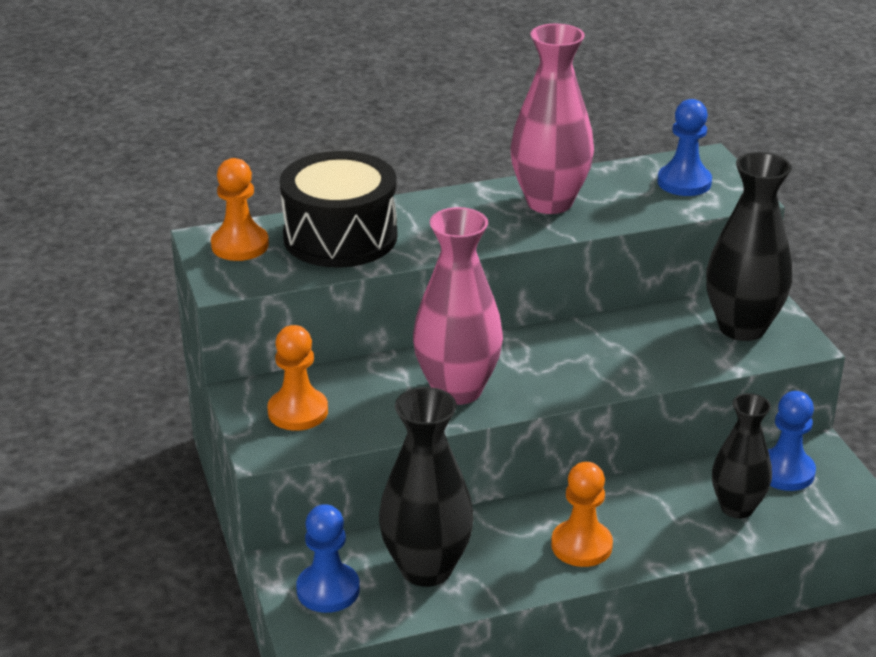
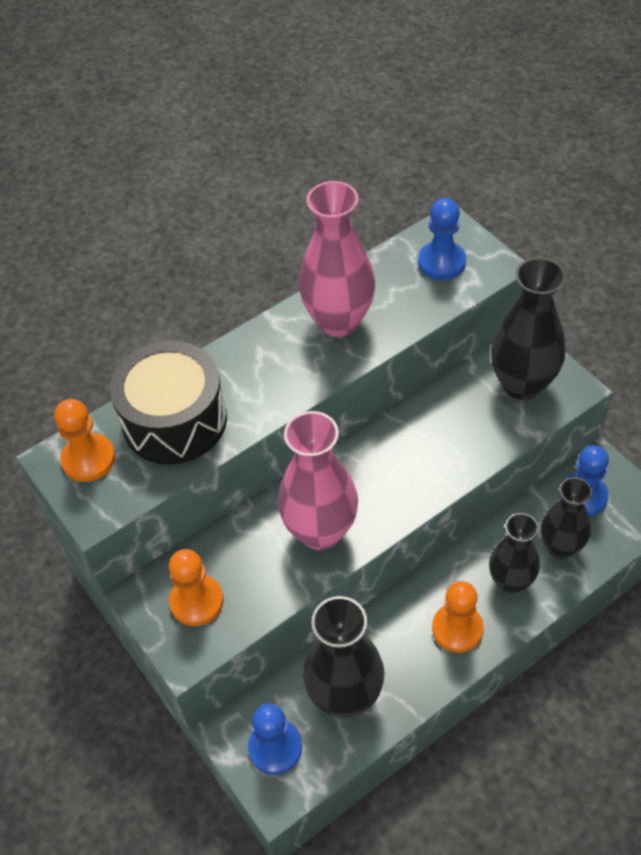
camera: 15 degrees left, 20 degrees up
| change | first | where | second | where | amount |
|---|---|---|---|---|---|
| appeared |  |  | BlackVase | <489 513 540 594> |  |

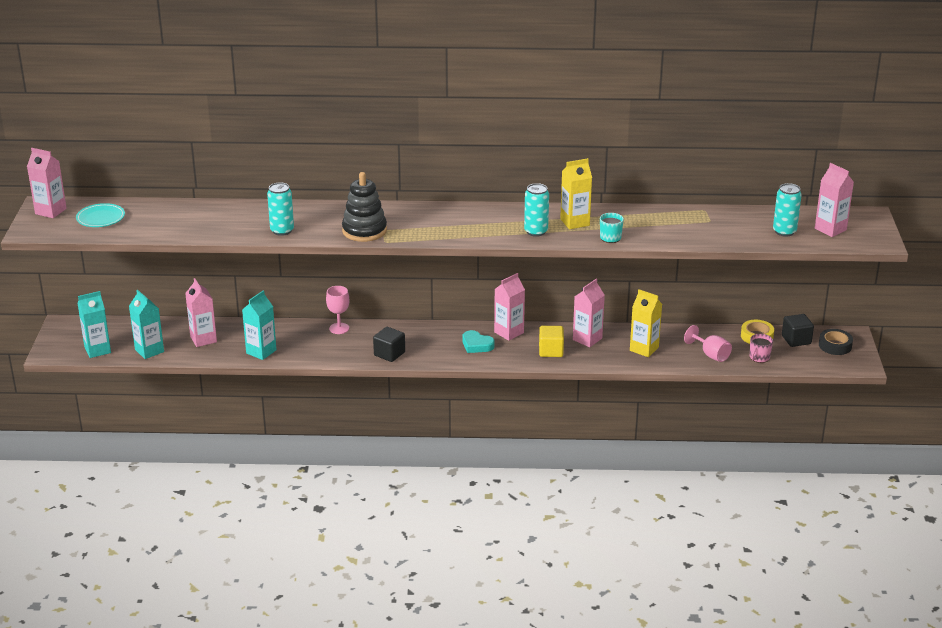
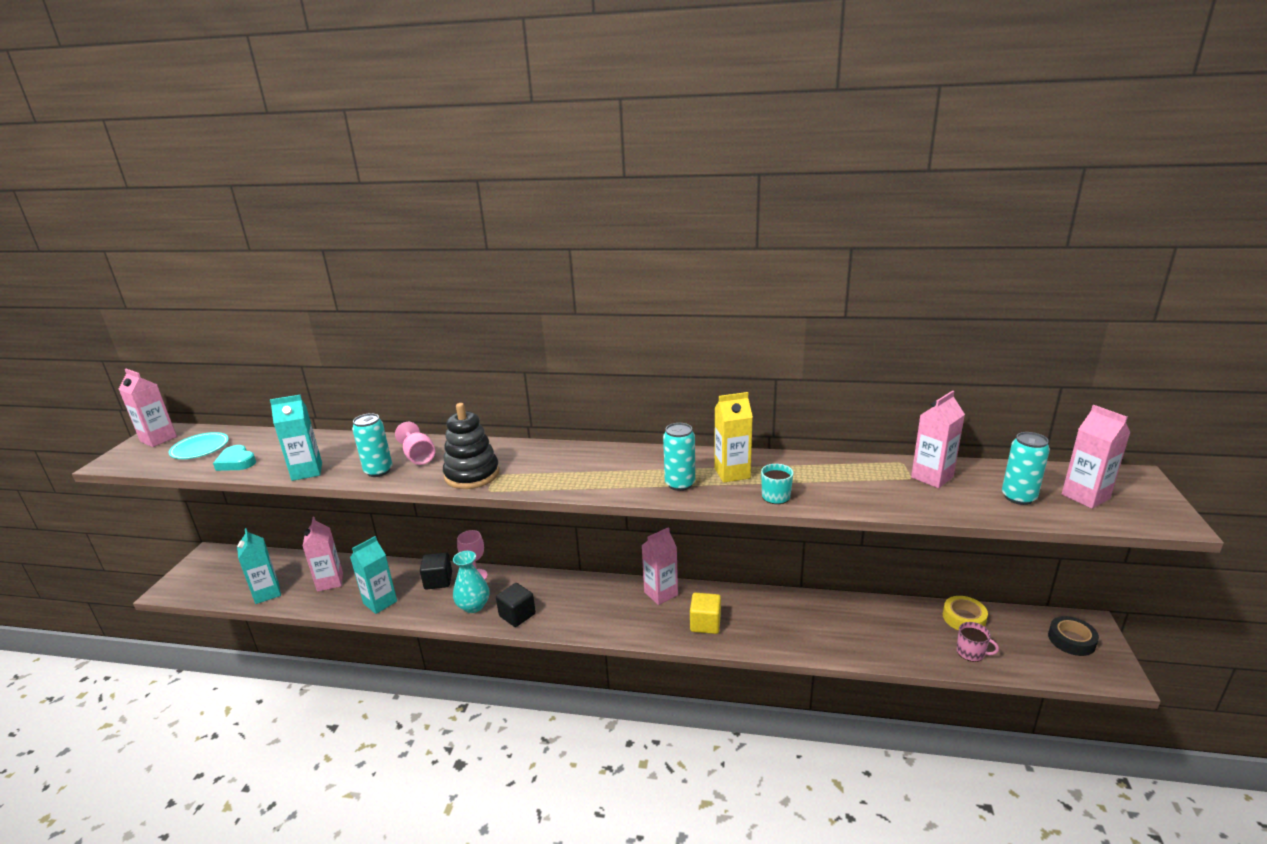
camera: 10 degrees right, 5 degrees down
| change | first | where | second | where | amount |
|---|---|---|---|---|---|
| relocated | TurquoiseCarton | <78 291 111 358> |  | <270 395 322 481> |  |
| relocated | TurquoiseHeart | <463 330 495 353> |  | <213 445 256 471> |  |
| relocated | PinkCarton | <573 279 605 347> |  | <911 390 965 488> |  |
| missing | YellowCarton | <630 289 662 357> |  |  |  |
| relocated | PinkGoblet | <684 325 732 362> |  | <395 422 435 465> |  |
| spun | PinkMug | <750 334 773 363> |  | <957 622 999 662> | 105 degrees counterclockwise |
| relocated | BlackCube | <782 314 814 347> |  | <420 552 452 590> |  |
| appeared |  |  | TurquoiseVase | <453 551 490 613> |  |

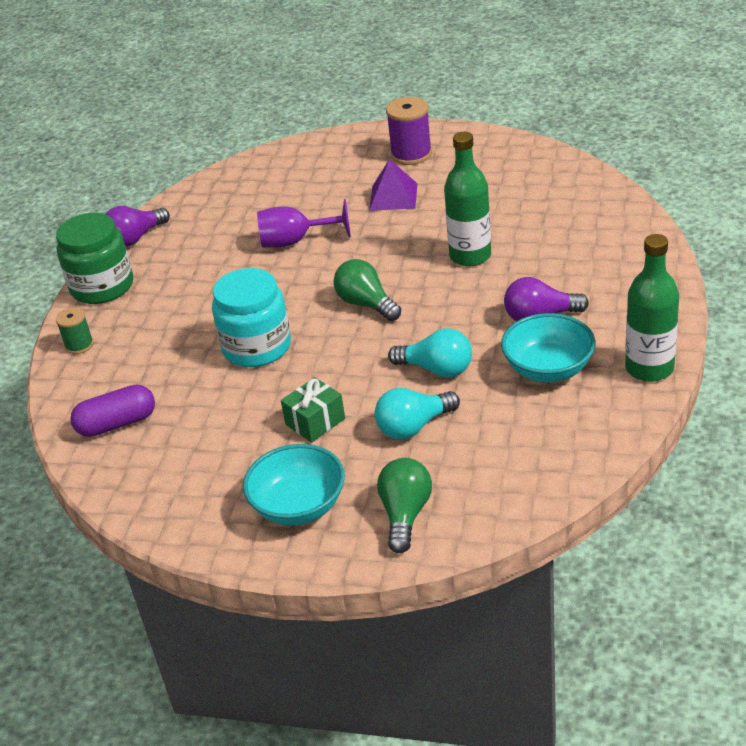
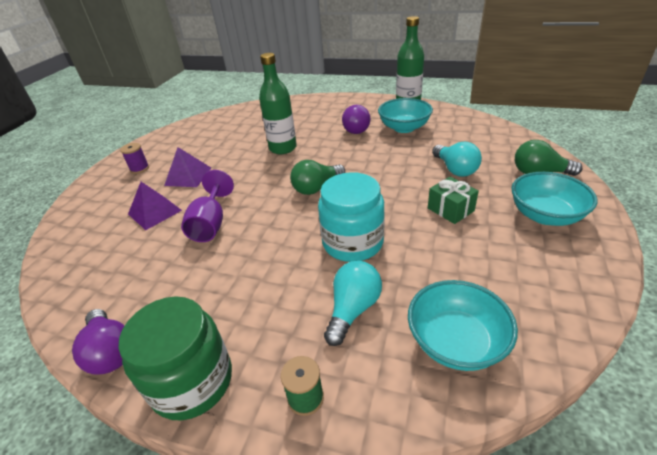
camera: 85 degrees left, 0 degrees up
| change | first | where | second | where | amount |
|---|---|---|---|---|---|
| exchanged | PurpleCapsule | <70 385 155 437> | TurquoiseBowl | <408 280 518 371> |  |
| size | PurpleSpool | <386 97 432 165> |  | <120 143 149 174> | x0.59 |
| relocated | TurquoiseLightBulb | <388 328 472 378> |  | <324 261 382 346> |  |
| appeared |  |  | PurplePyramid | <128 182 182 230> |  |

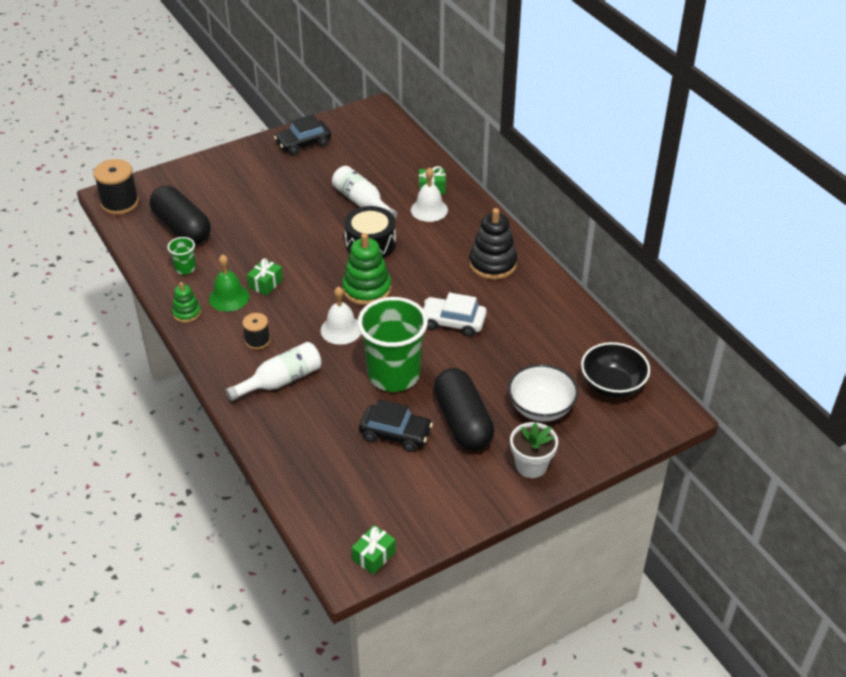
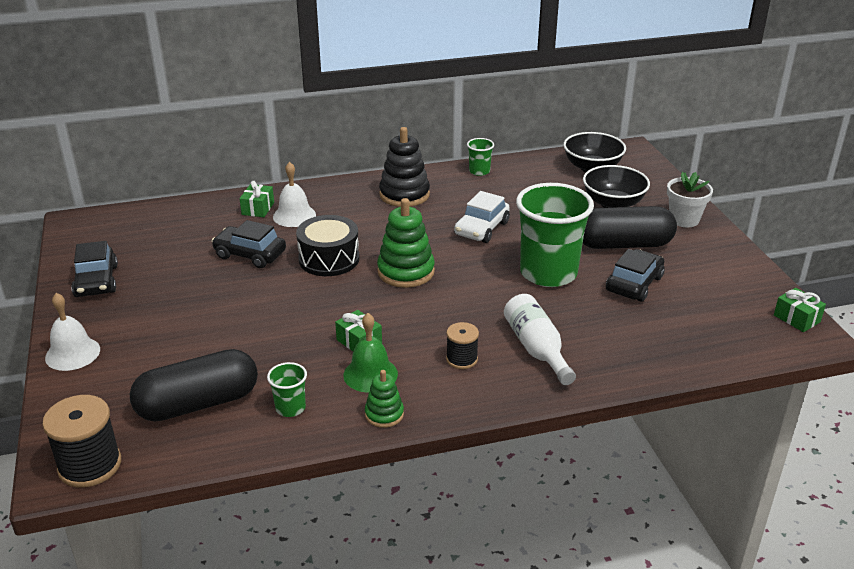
camera: 75 degrees left, 10 degrees down
| change | first | where | second | where | amount |
|---|---|---|---|---|---|
| relocated | WhiteBell | <321 286 361 345> |  | <45 293 100 371> |  |
| exchanged | WhiteBottle | <332 166 397 219> | BlackCar | <212 220 286 268> |  |
| colour | WhiteBowl | <508 364 578 422> | BlackBowl | <583 165 650 208> |  |
| appeared |  |  | GreenCup | <467 138 494 176> |  |

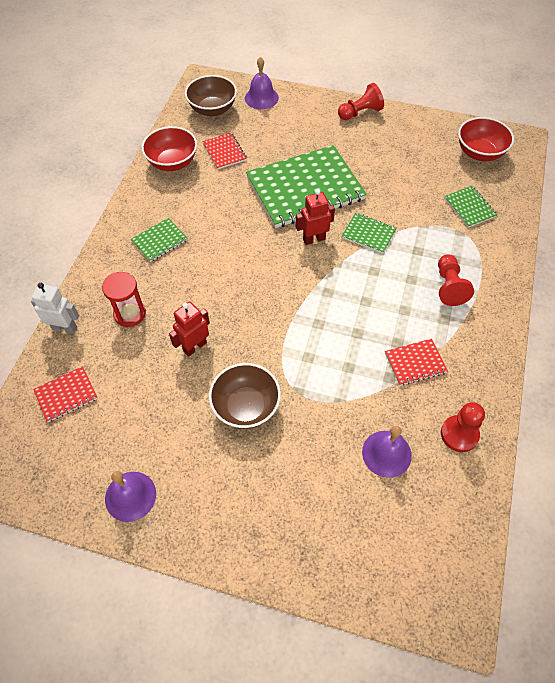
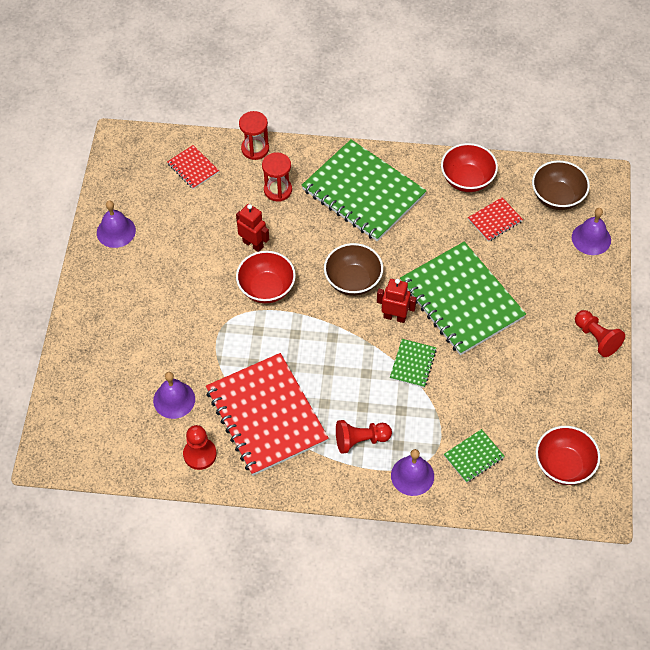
camera: 80 degrees right, 0 degrees up
| change | first | where | second | where | amount |
|---|---|---|---|---|---|
| exchanged | WhiteRobot | <31 283 79 334> | RedHourglass | <239 111 269 160> |  |
| size | GreenNotebook | <131 218 188 262> |  | <301 139 427 241> | x2.29 |
| relocated | BrownBowl | <209 363 281 429> |  | <324 243 383 296> |  |
| spun | RedRobot | <296 189 335 245> |  | <377 279 416 323> | 45 degrees counterclockwise |
| size | RedNotebook | <385 339 448 386> |  | <206 353 329 476> | x2.29 |
| appeared |  |  | RedBowl | <236 251 296 303> |  |
| appeared |  |  | PurpleBell | <391 449 434 496> |  |

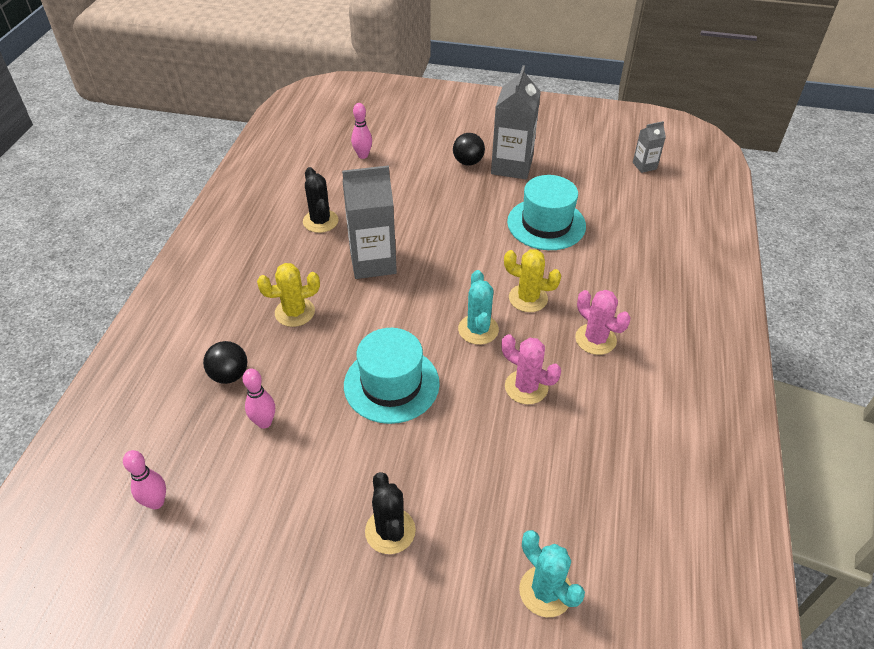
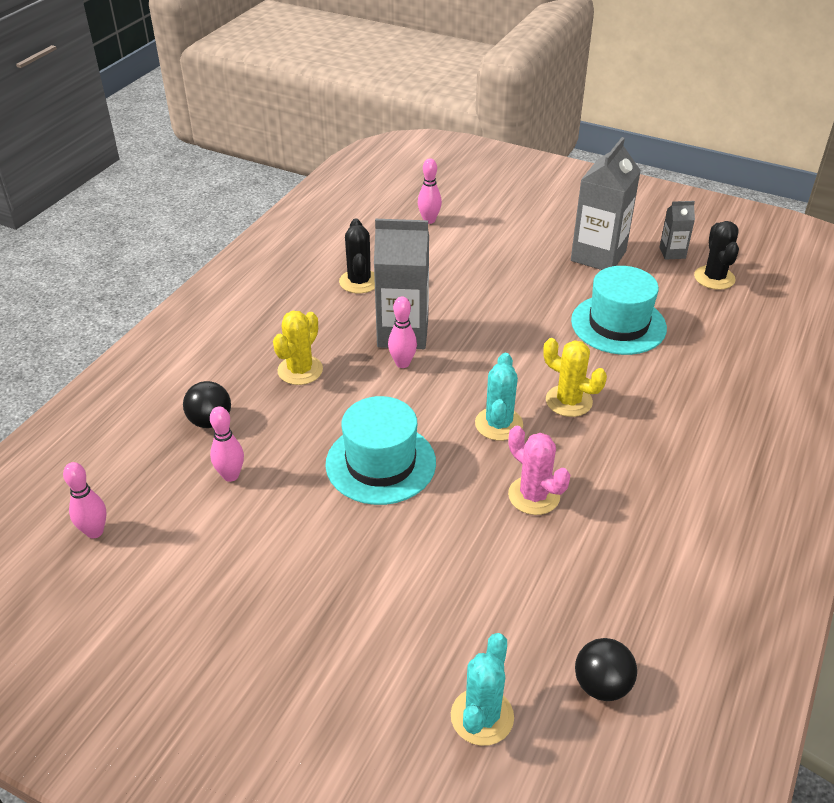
camera: 15 degrees right, 5 degrees down
| change | first | where | second | where | amount |
|---|---|---|---|---|---|
| spun | YellowCactus | <257 263 320 327> |  | <273 311 323 385> | 60 degrees counterclockwise |
| relocated | BlackCactus | <365 472 416 554> |  | <694 221 739 290> |  |
| relocated | BlackBall | <453 133 485 166> |  | <575 638 637 701> |  |
| spun | TurquoiseCactus | <519 530 585 617> |  | <451 633 514 746> | 45 degrees clockwise |
| missing | PinkCactus | <575 290 631 355> |  |  |  |
| relocated | GreyCarton | <633 121 666 173> |  | <659 201 695 260> |  |
| appeared |  |  | PinkBowlingPin | <388 296 417 368> |  |

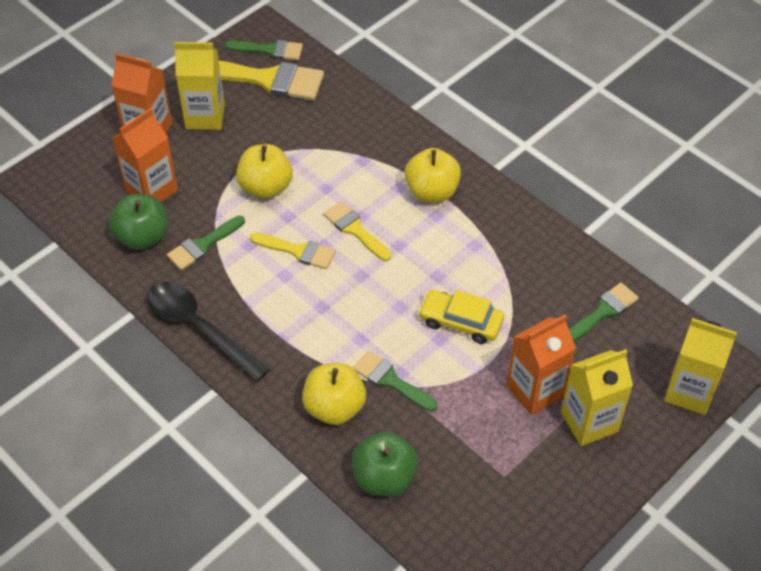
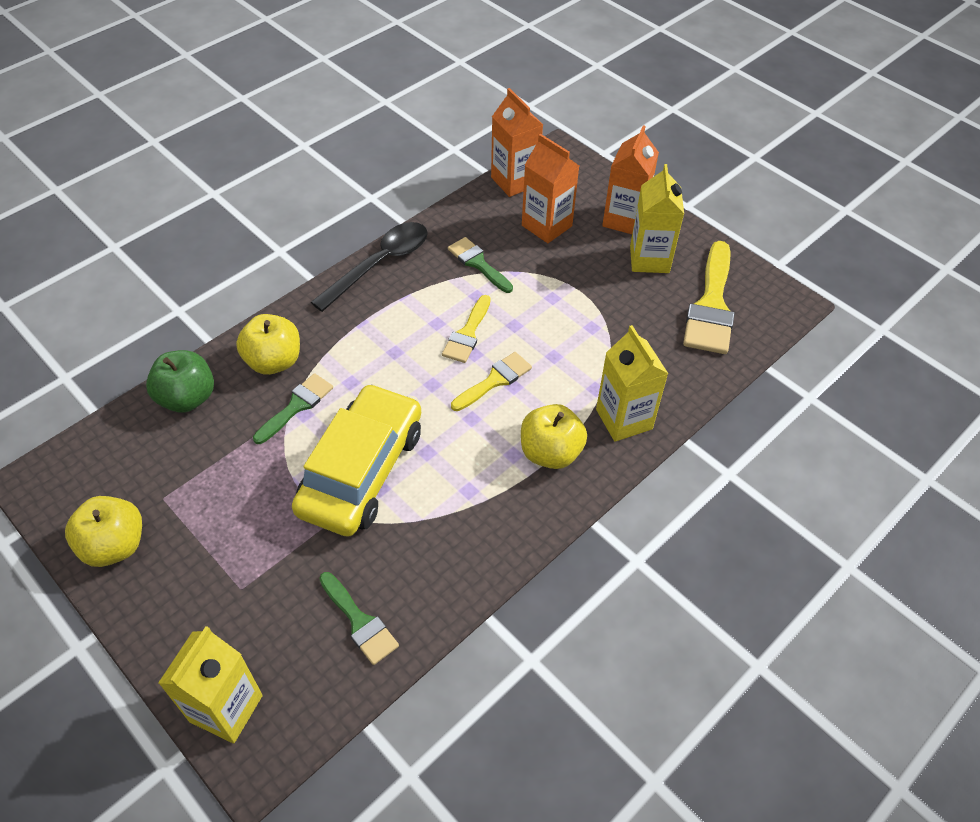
camera: 90 degrees right, 0 degrees up
| change | first | where | second | where | amount |
|---|---|---|---|---|---|
| missing | GreenApple | <109 194 168 250> |  |  |  |
| missing | GreenBrush | <225 40 303 60> |  |  |  |
| relocated | YellowApple | <236 144 293 199> |  | <65 496 142 567> |  |
| size | YellowCar | <418 290 504 344> |  | <292 383 421 537> | x1.80 |
| relocated | OrangeCarton | <507 315 576 415> |  | <491 88 543 197> |  |
| relocated | YellowCarton | <561 349 633 446> |  | <596 325 668 442> |  |

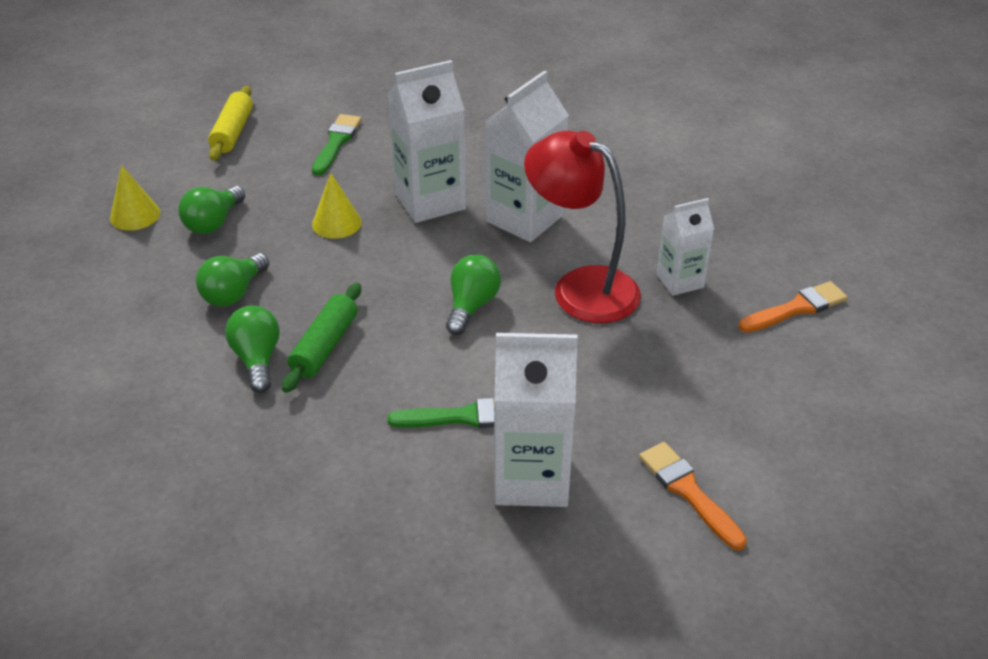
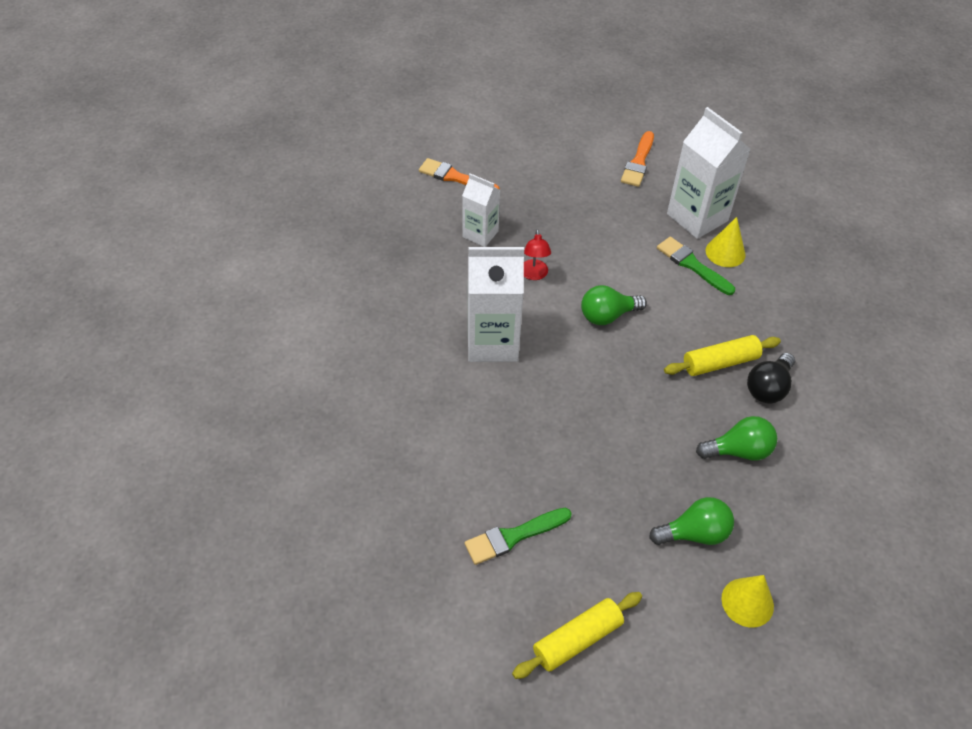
camera: 130 degrees left, 10 degrees up
| change | first | where | second | where | amount |
|---|---|---|---|---|---|
| colour | GreenLightBulb | <225 305 280 393> | BlackLightBulb | <747 353 795 404> |  |
| colour | GreenRollingPin | <282 283 361 393> | YellowRollingPin | <664 335 781 376> |  |
| relocated | YellowCone | <312 173 362 239> |  | <706 217 746 267> |  |
| missing | WhiteCarton | <387 60 466 223> |  |  |  |
| size | RedLamp | <524 131 641 323> |  | <524 229 551 280> | x0.43 |

